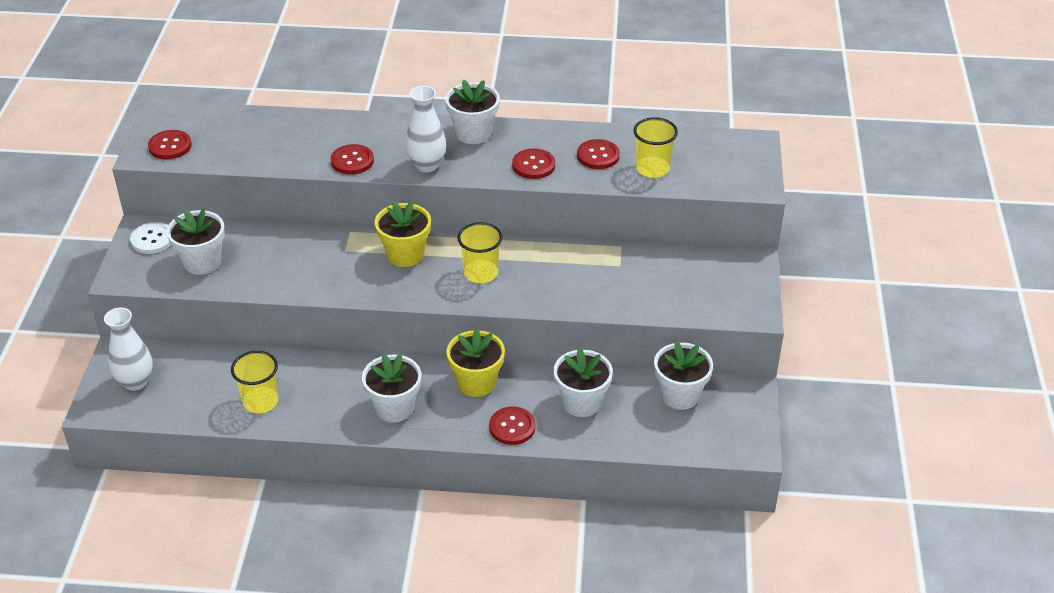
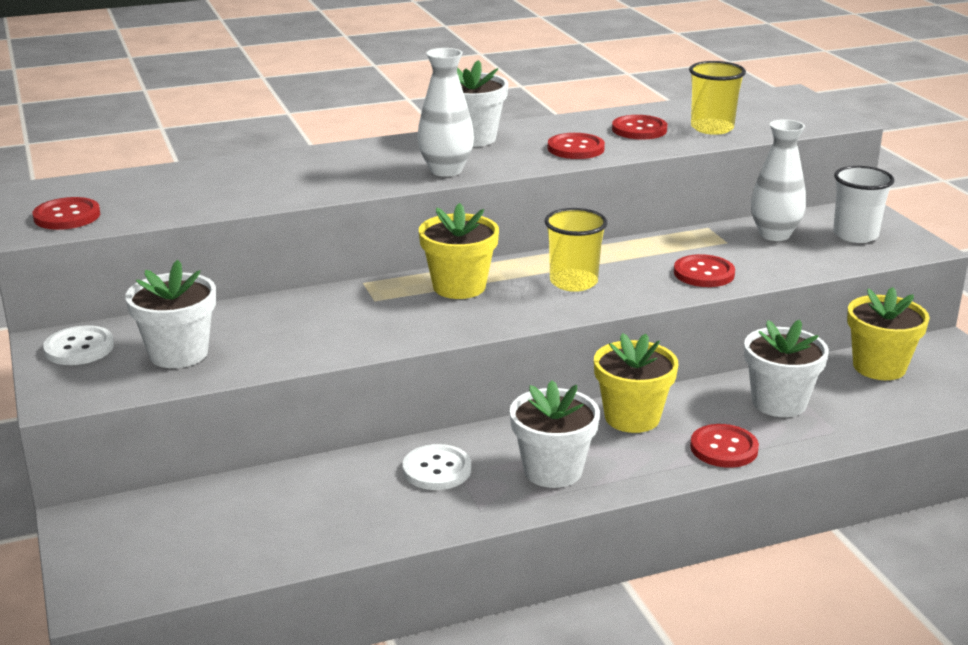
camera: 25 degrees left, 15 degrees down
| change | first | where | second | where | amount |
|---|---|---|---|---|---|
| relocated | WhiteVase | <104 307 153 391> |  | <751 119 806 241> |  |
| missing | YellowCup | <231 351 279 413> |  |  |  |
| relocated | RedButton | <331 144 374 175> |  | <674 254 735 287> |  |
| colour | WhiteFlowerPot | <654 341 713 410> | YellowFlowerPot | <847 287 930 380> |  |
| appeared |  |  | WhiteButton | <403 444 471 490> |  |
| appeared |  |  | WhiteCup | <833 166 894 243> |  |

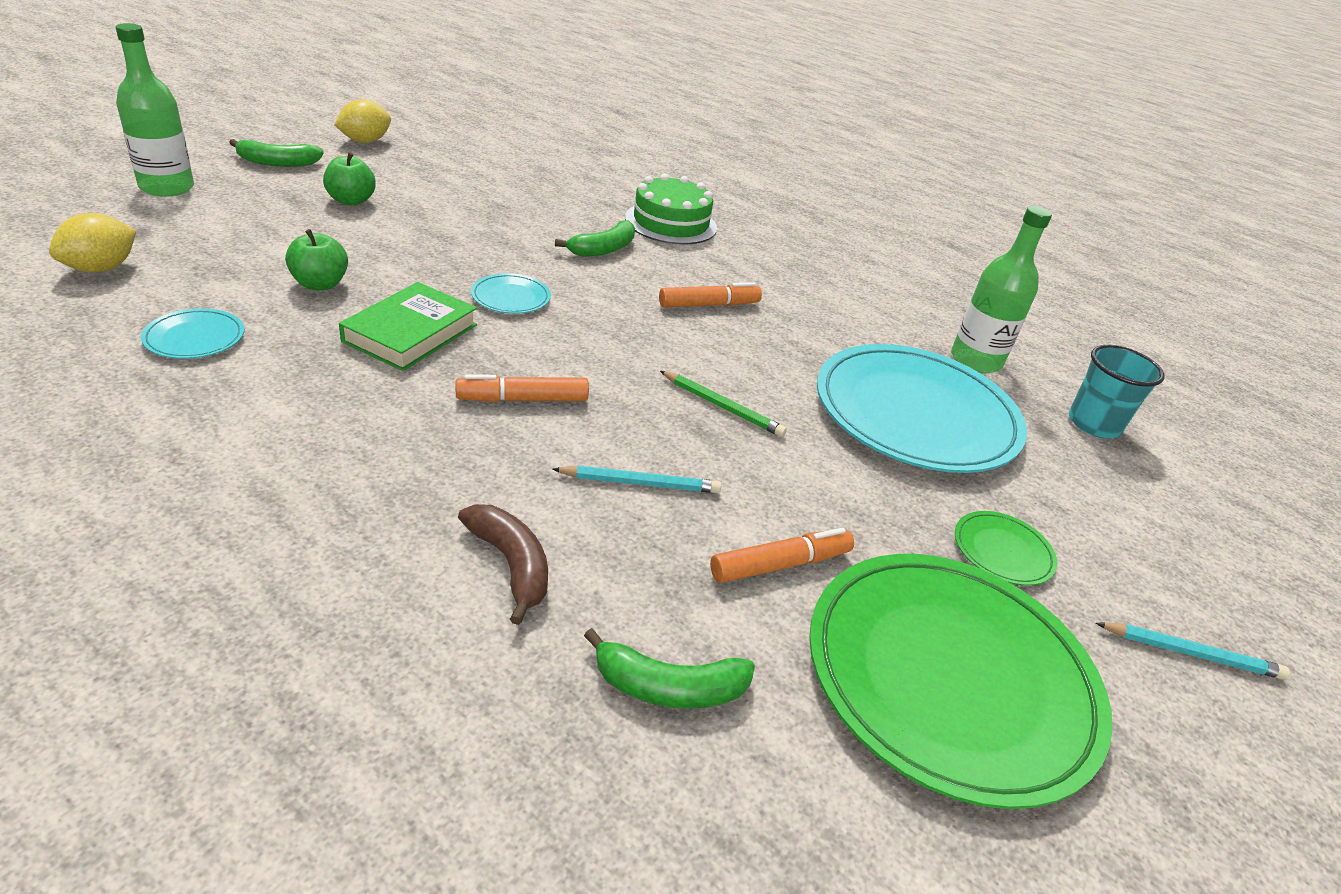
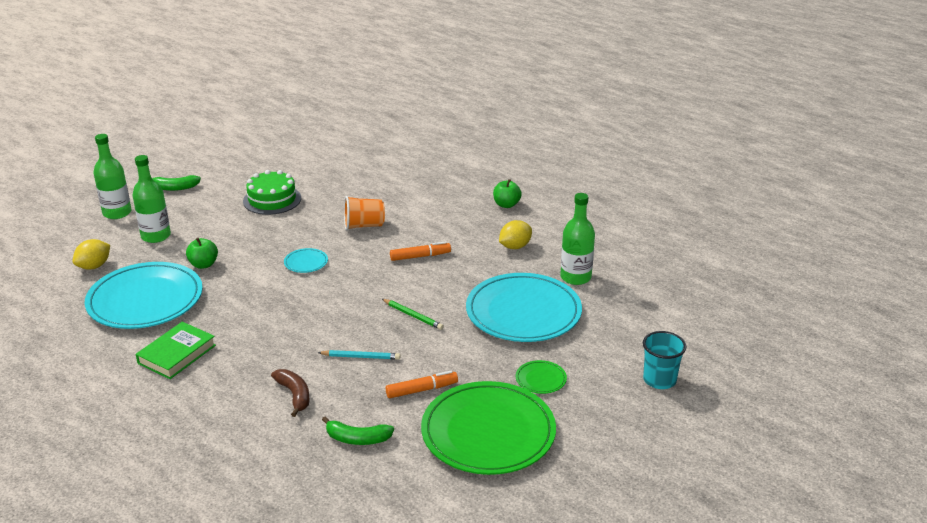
camera: 10 degrees right, 5 degrees down
| change | first | where | second | where | amount |
|---|---|---|---|---|---|
| size | TurquoisePlate | <141 308 244 359> |  | <85 262 203 329> | x2.46 |
| relocated | GreenApple | <323 152 376 206> |  | <493 179 522 208> |  |
| relocated | YellowLemon | <334 99 391 143> |  | <499 220 532 249> |  |
| relocated | GreenBook | <339 282 477 371> |  | <136 322 216 379> |  |
| missing | OrangeMarker | <456 374 589 402> |  |  |  |
| exchanged | GreenBanana | <555 220 635 257> | OrangeCup | <344 196 385 230> |  |
| relocated | GreenCake | <625 174 717 244> |  | <243 170 301 215> |  |
| relocated | TurquoiseCup | <1069 345 1165 438> |  | <643 331 686 389> |  |
| missing | TurquoisePencil | <1096 622 1290 680> |  |  |  |
| appeared |  |  | GreenBottle | <132 155 171 243> |  |

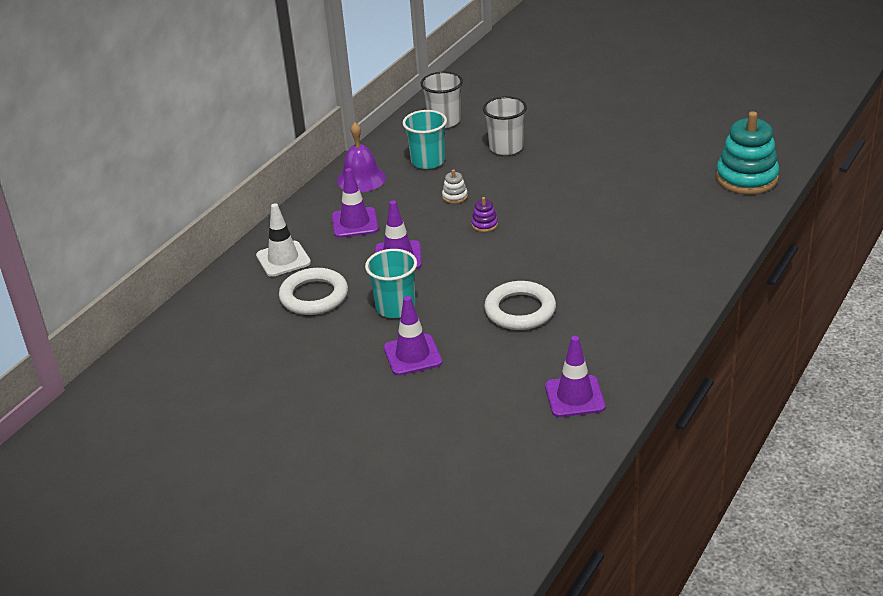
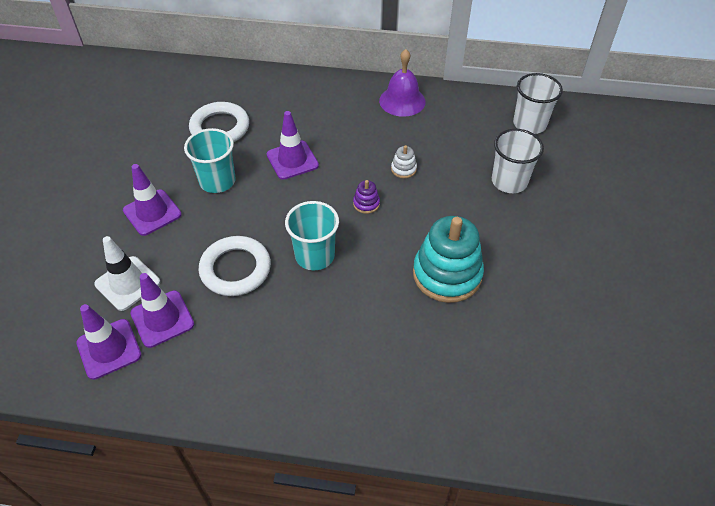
camera: 65 degrees right, 15 degrees up
| change | first | where | second | where | amount |
|---|---|---|---|---|---|
| relocated | WhiteTrafficCone | <256 203 311 277> |  | <94 236 160 311> |  |
| relocated | PurpleTrafficCone | <332 168 379 238> |  | <130 273 194 348> |  |
| relocated | TurquoiseCup | <403 110 447 169> |  | <285 201 339 270> |  |
| relocated | TurquoiseStackingToy | <716 111 779 194> |  | <413 216 484 303> |  |

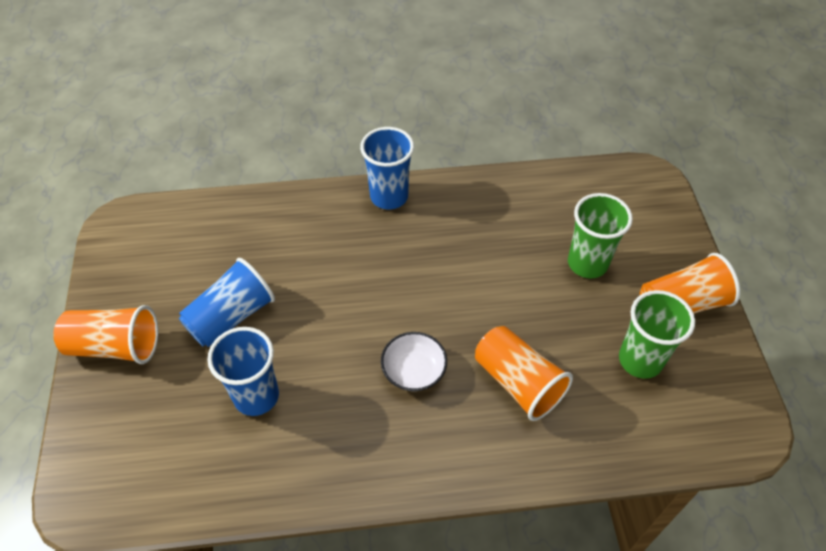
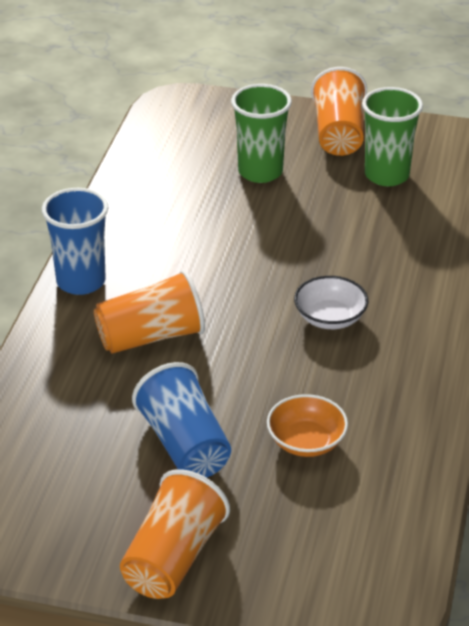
camera: 70 degrees left, 15 degrees down
| change | first | where | second | where | amount |
|---|---|---|---|---|---|
| exchanged | BlueCup | <207 327 279 416> | OrangeBowl | <267 394 348 457> |  |
| relocated | OrangeCup | <475 326 573 421> |  | <94 270 205 354> |  |

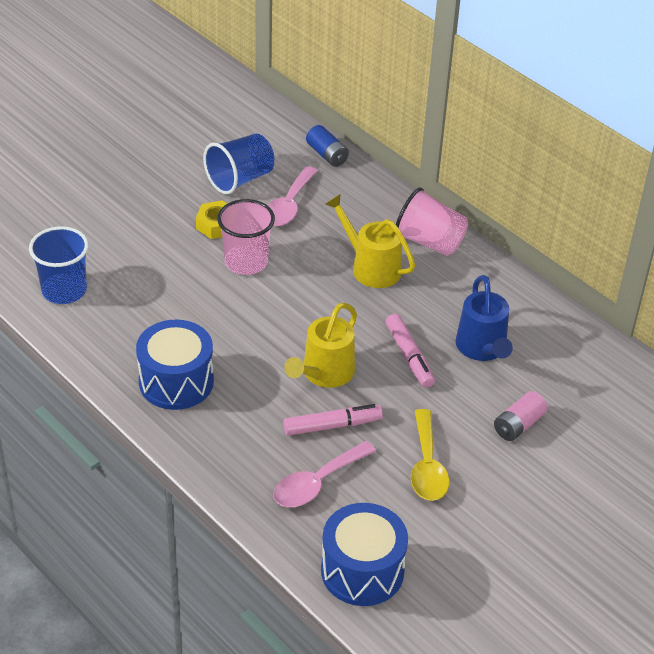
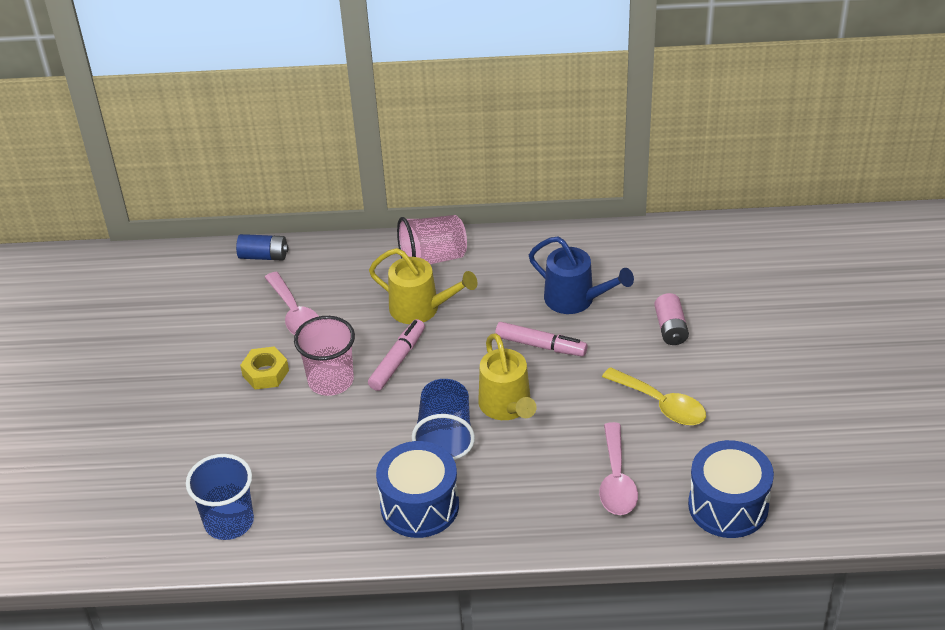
camera: 45 degrees left, 0 degrees up
| change | first | where | second | where | amount |
|---|---|---|---|---|---|
| relocated | BlueCup | <203 133 274 194> |  | <412 379 475 460> |  |
| relocated | PinkMarker | <283 404 383 436> |  | <368 319 425 391> |  |
| spun | YellowWateringCan | <325 194 415 288> |  | <369 248 478 324> | 150 degrees counterclockwise |

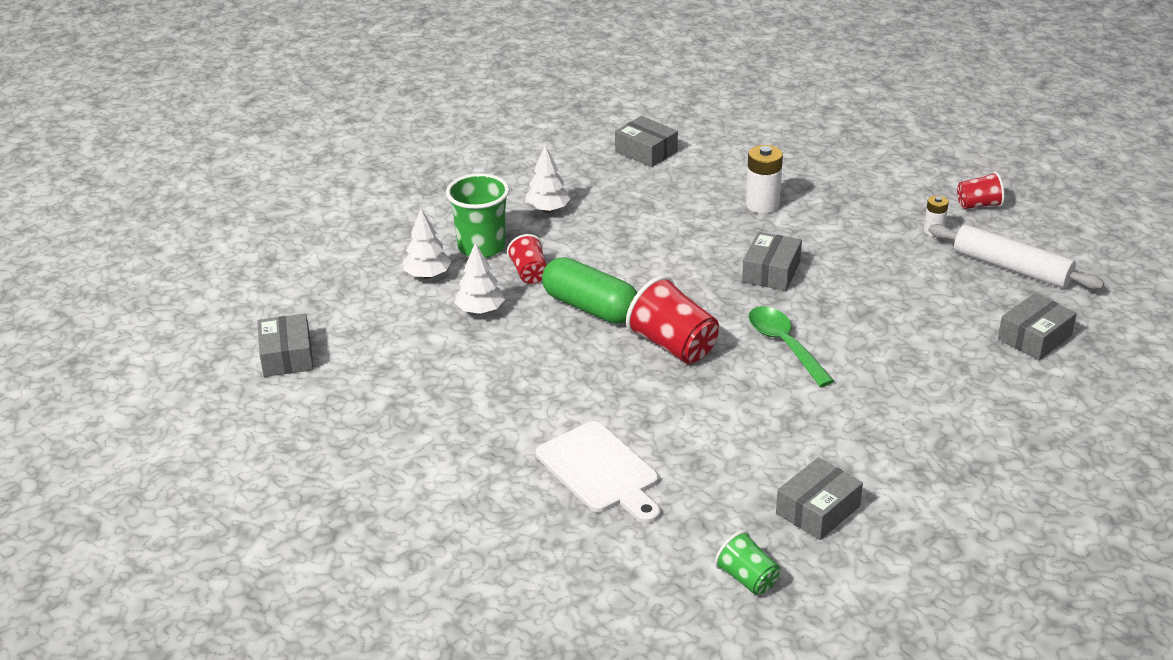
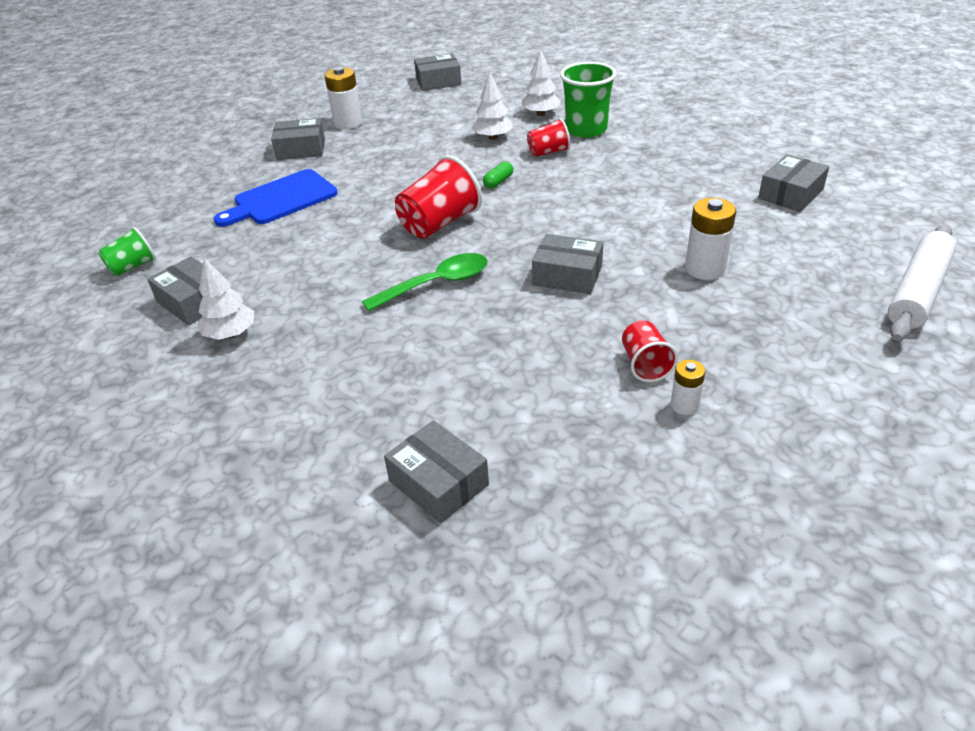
camera: 90 degrees right, 5 degrees up
| change | first | where | second | where | amount |
|---|---|---|---|---|---|
| relocated | WhiteTree | <525 145 571 213> |  | <197 258 255 340> |  |
| colour | WhiteCuttingBoard | <536 421 660 523> | BlueCuttingBoard | <214 169 338 227> |  |
| size | GreenCapsule | <542 257 637 324> |  | <483 162 513 189> | x0.41 |
| relocated | WhiteRollingPin | <928 224 1104 290> |  | <888 224 957 341> |  |
| relocated | RedCup | <957 172 1005 209> |  | <622 321 678 382> |  |
| appeared |  |  | GreyBox | <271 118 325 160> |  |
| appeared |  |  | WhiteBattery | <325 67 362 129> |  |

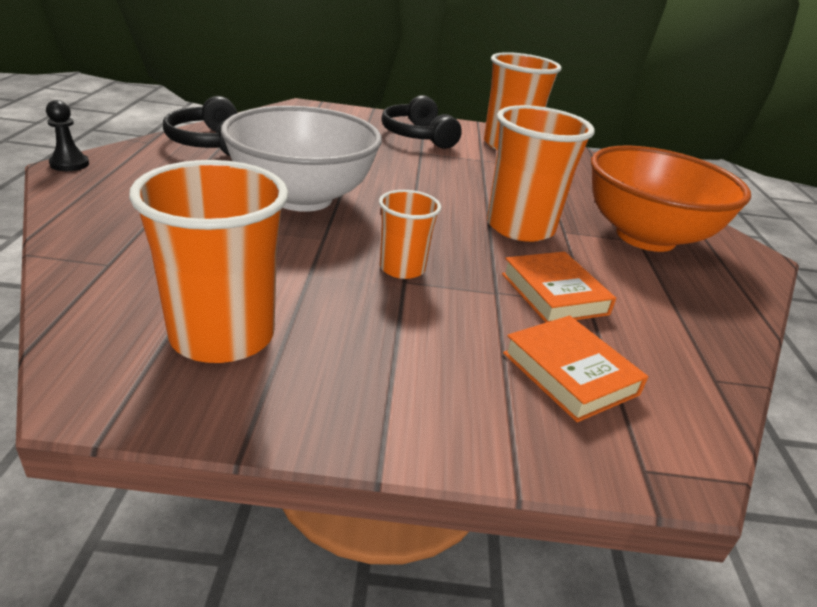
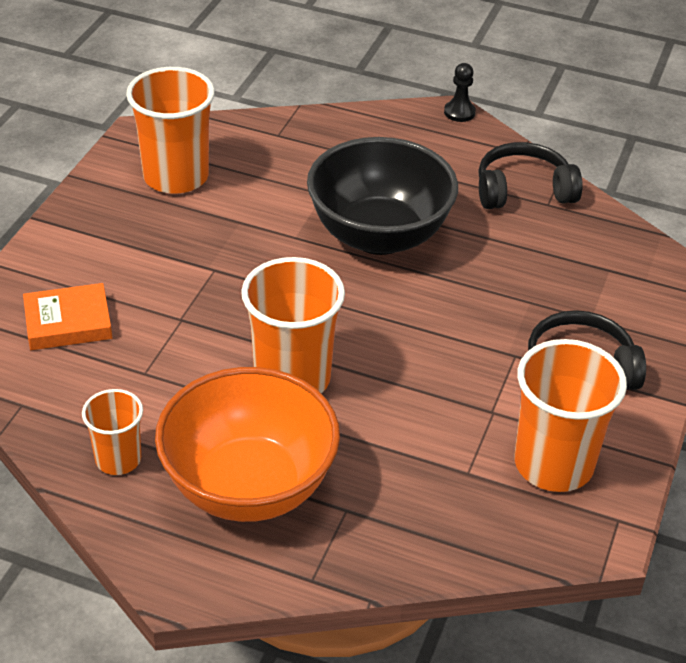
camera: 110 degrees right, 10 degrees up
| change | first | where | second | where | amount |
|---|---|---|---|---|---|
| colour | WhiteBowl | <221 106 382 212> | BlackBowl | <307 137 458 255> |  |
| relocated | OrangeCup | <379 190 441 279> |  | <82 389 143 475> |  |
| missing | OrangeBook | <502 252 616 323> |  |  |  |

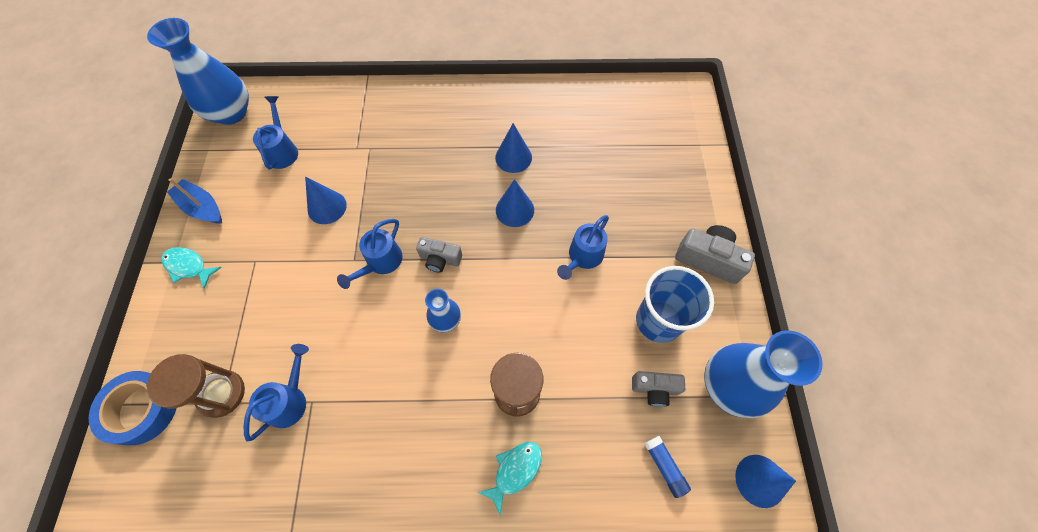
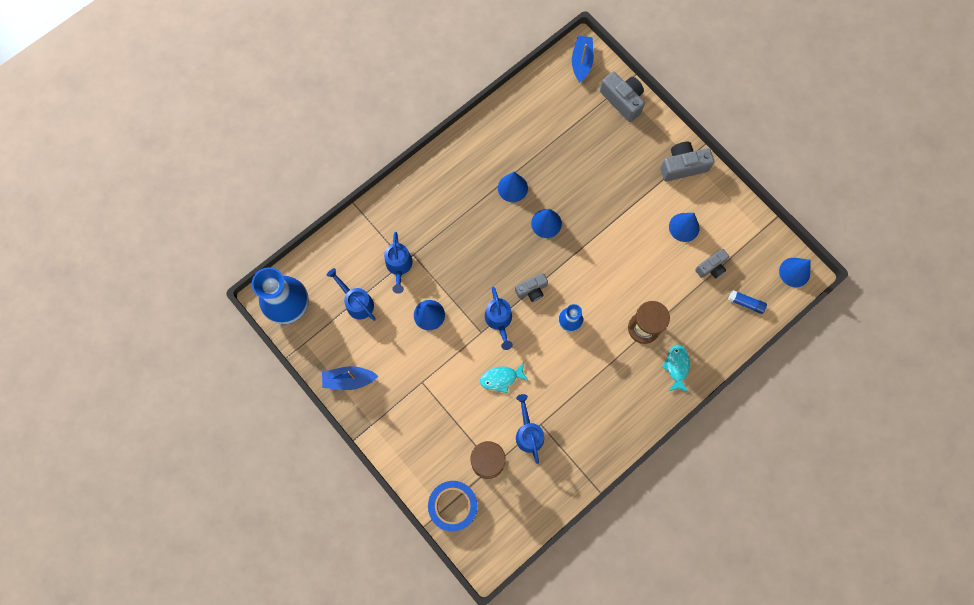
camera: 40 degrees left, 10 degrees up
| change | first | where | second | where | amount |
|---|---|---|---|---|---|
| relocated | TurquoiseFish | <161 247 222 289> |  | <480 362 529 393> |  |
| relocated | BlueWateringCan | <557 215 609 280> |  | <384 232 413 294> |  |
| exchanged | BlueCup | <636 266 714 343> | BlueCone | <669 213 700 242> |  |
| missing | BlueVase | <704 330 823 418> |  |  |  |
| appeared |  |  | BlueBoat | <572 36 594 83> |  |
| appeared |  |  | GreyCamera | <600 72 645 122> |  |

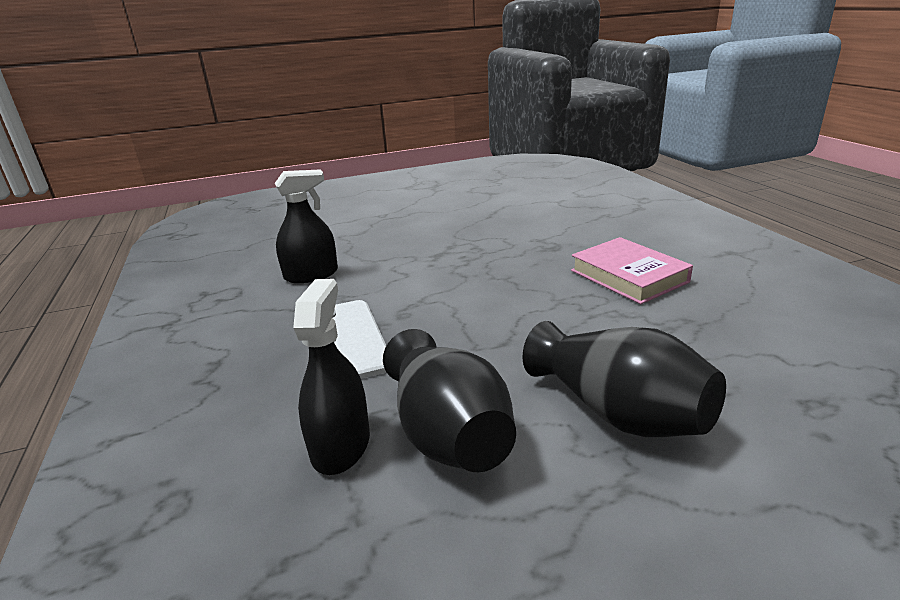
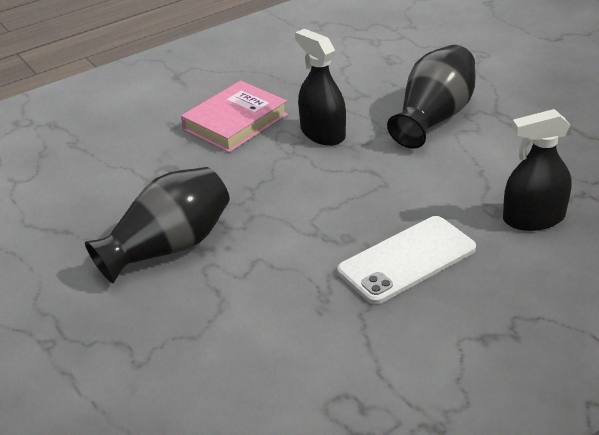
camera: 105 degrees left, 10 degrees up
| change | first | where | second | where | amount |
|---|---|---|---|---|---|
| relocated | BlackSprayBottle | <275 169 338 283> |  | <295 29 346 146> |  |
| relocated | BlackVase | <383 329 516 472> |  | <85 167 230 283> |  |

